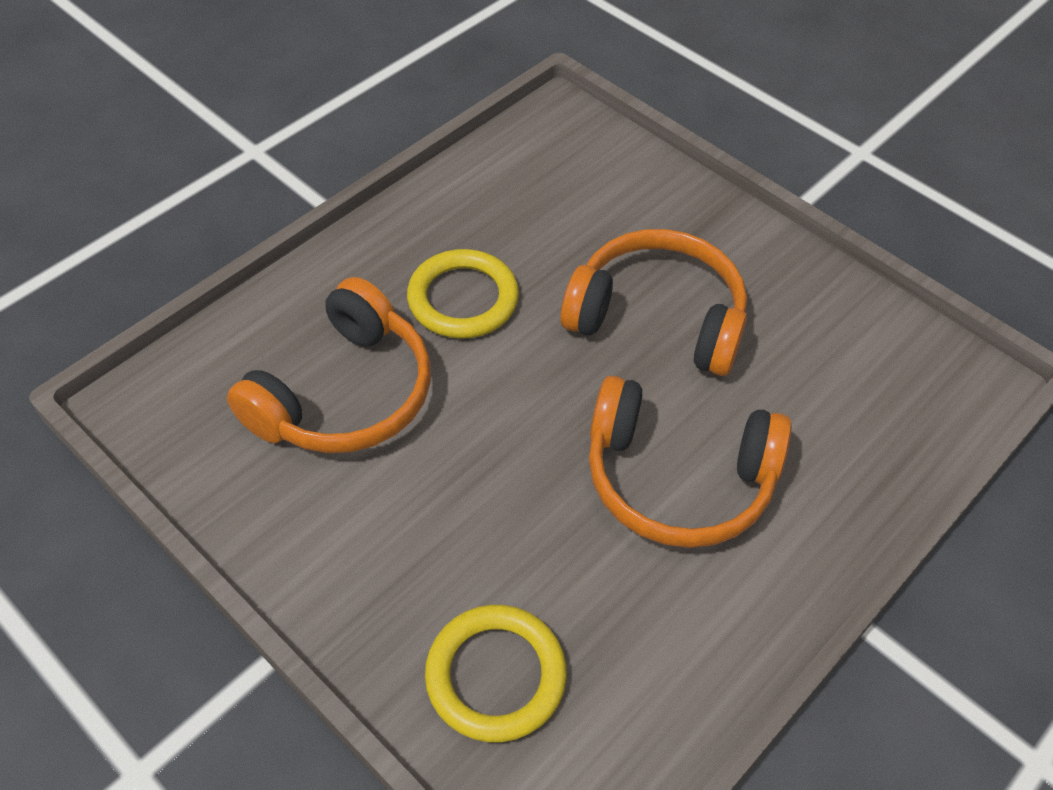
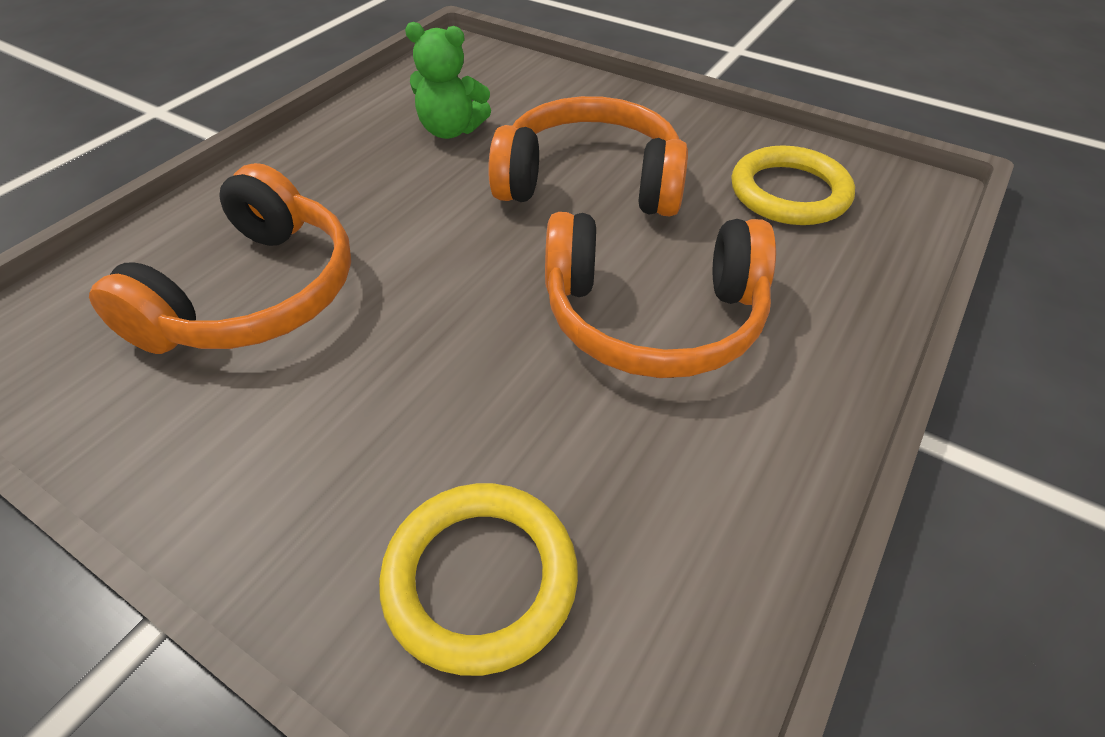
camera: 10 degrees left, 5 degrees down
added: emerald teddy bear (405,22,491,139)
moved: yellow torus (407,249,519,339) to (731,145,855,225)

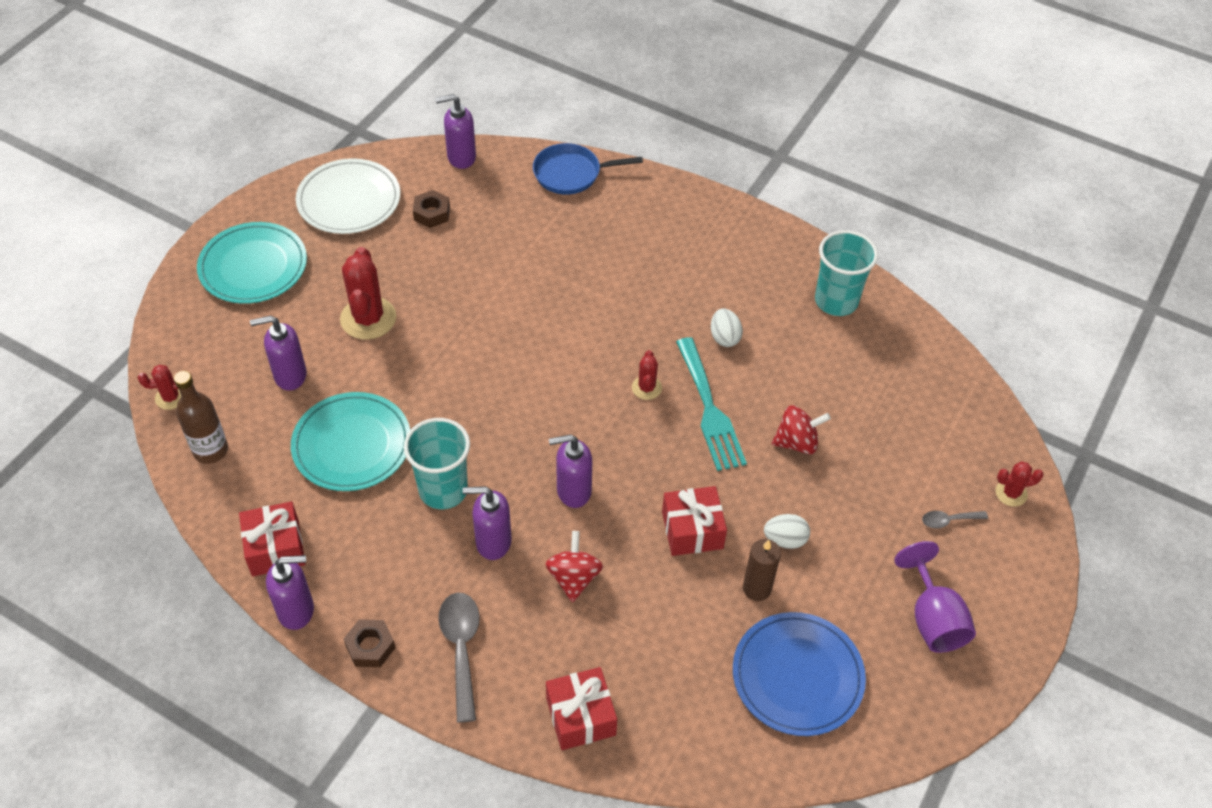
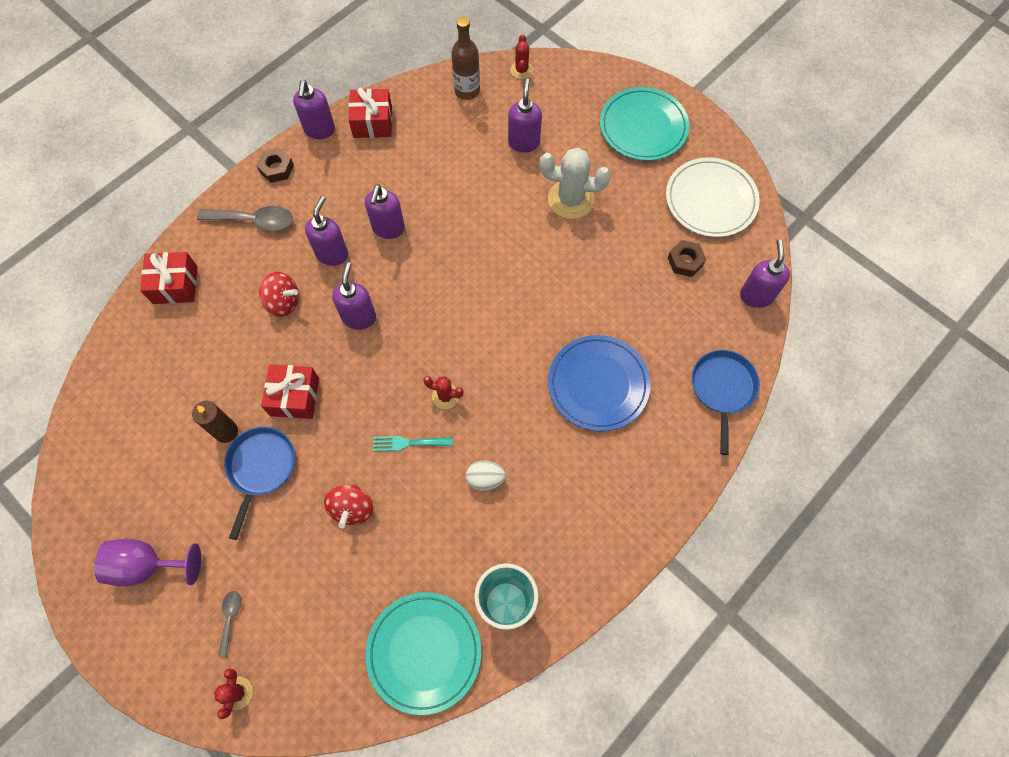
camera: 105 degrees right, 15 degrees up
moved: turquoise flat dish (291,392,410,491) to (365,592,481,715); blue flat dish (733,612,866,736) to (548,335,651,431)
replaced: pure white toy egg (764,514,810,549) to blue frying pan (224,427,295,540); turquoise cup (404,418,470,509) to violet soap dispenser (365,184,405,239)
recoloured: red saguaro cactus (340,247,396,340) to pure white saguaro cactus (539,148,611,219)
resized: turquoise fork (676,337,747,471) = (373,436,453,451) x0.55

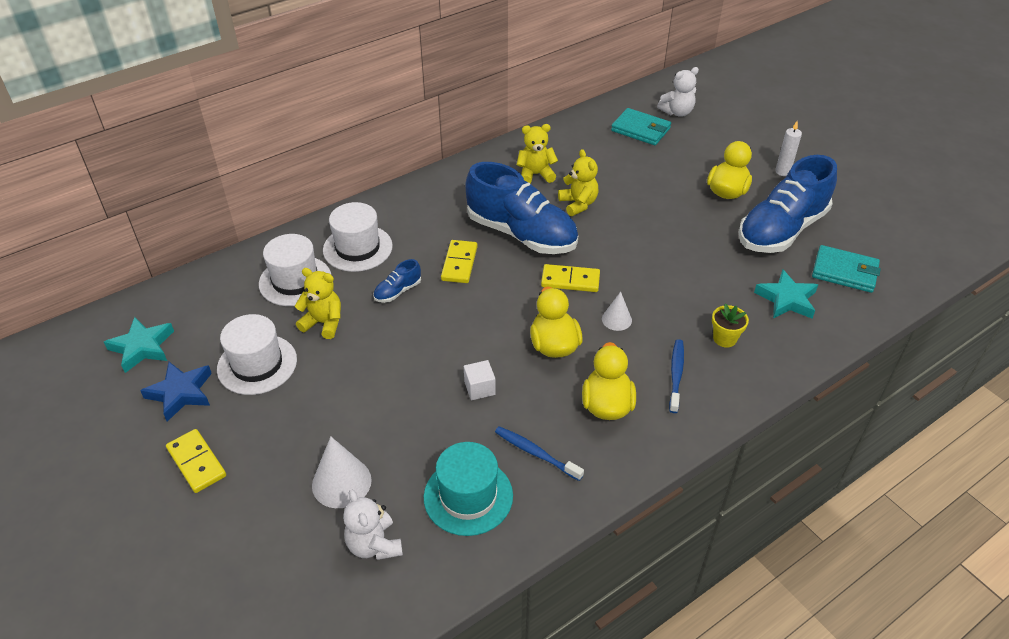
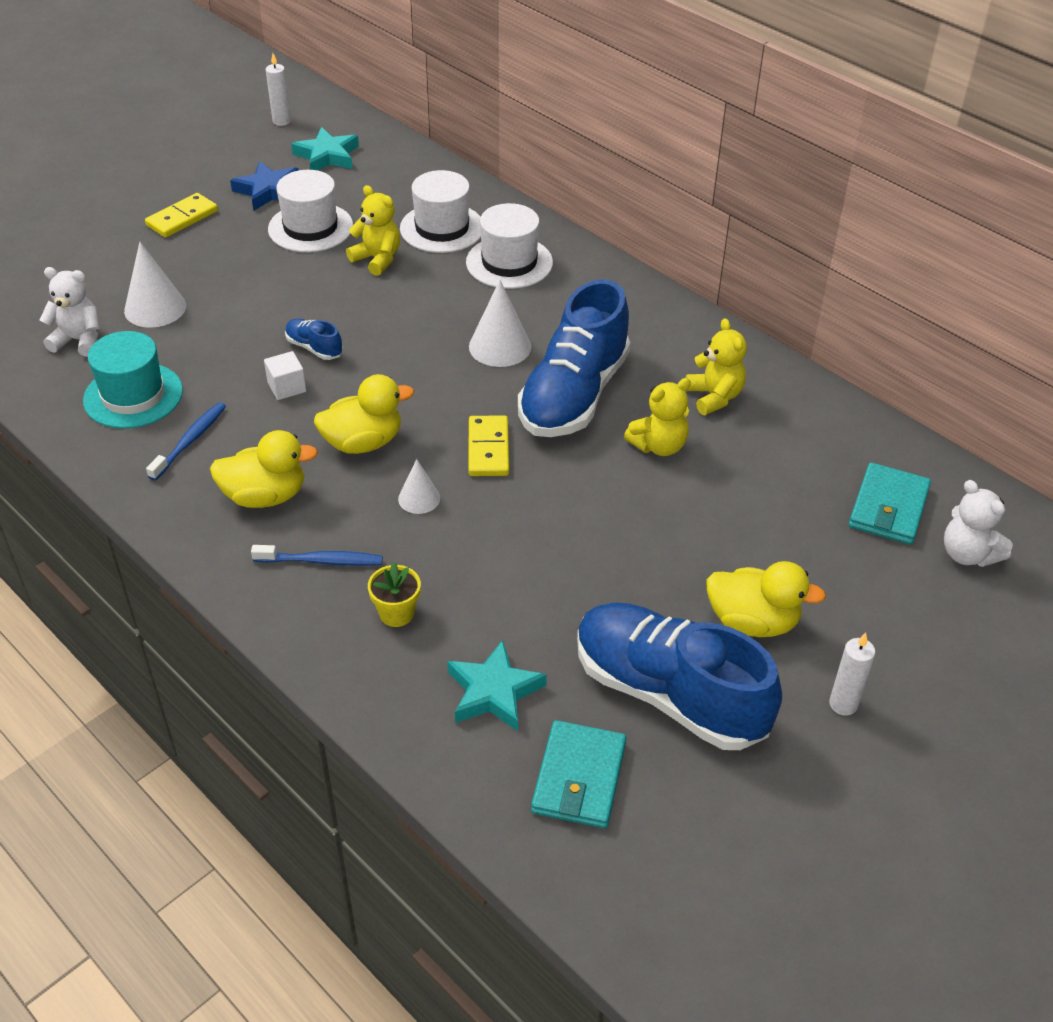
camera: 80 degrees right, 0 degrees up
added: pure white candle (266,53,291,126)
moved: blue shoe (373,259,421,303) to (285,318,343,360)
replaced: yellow domino piece (441,240,478,283) to pure white cone (469,280,531,367)
turned: pure white teddy bear (343,490,403,560) = (40,267,100,357) 45 degrees clockwise; yellow teddy bear (295,268,341,339) = (346,185,400,276) 60 degrees counterclockwise

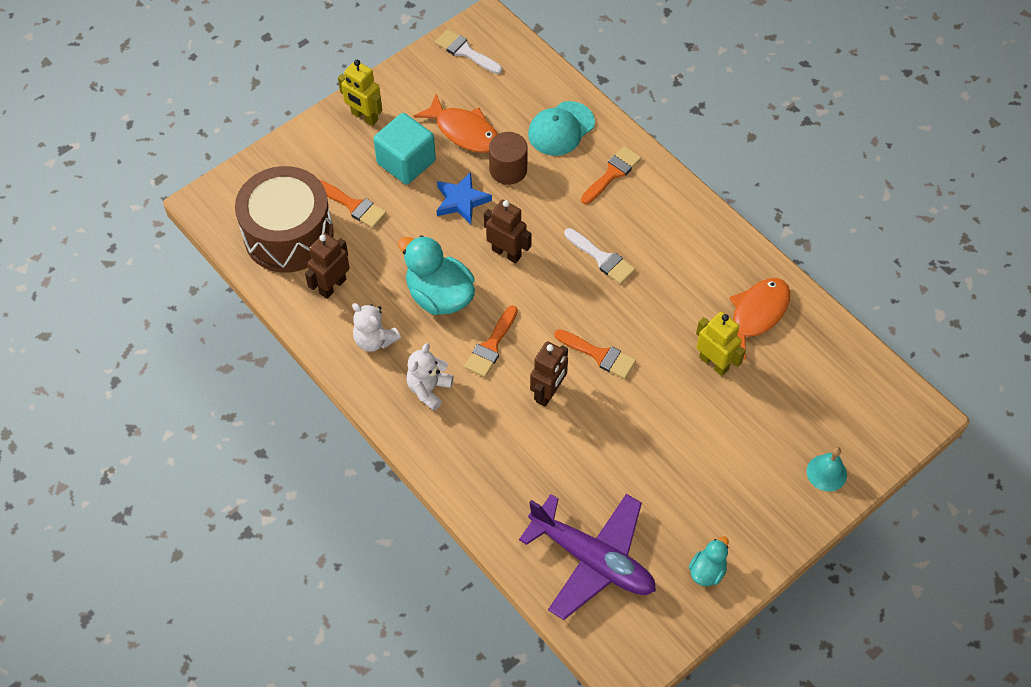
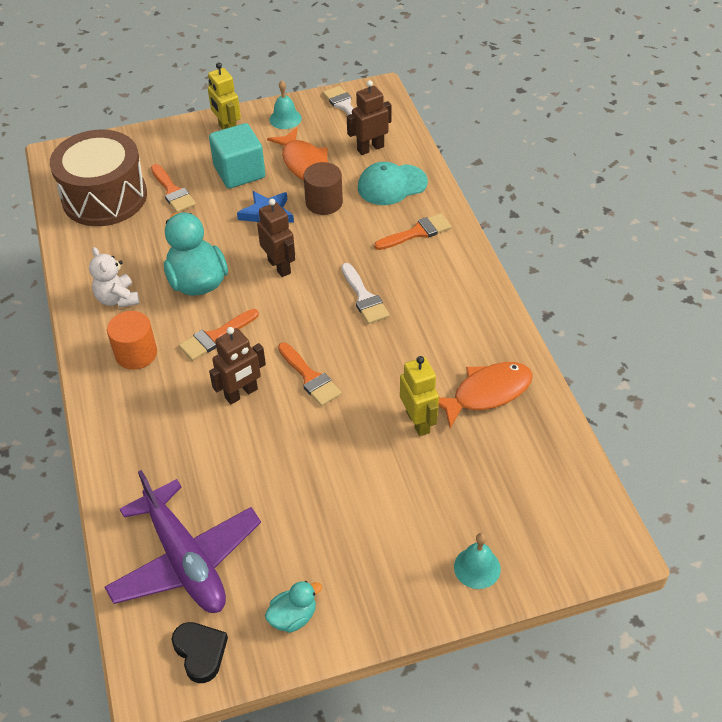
camera: 25 degrees right, 10 degrees down
added: jet-black heart (172,622,228,683); turquoise hand bell (269,80,302,129)
moved: dark brown robot (305,233,350,299) to (347,80,392,155)
replaced: pure white teddy bear (406,343,453,411) to orange-coloured cylinder shape (107,311,157,370)

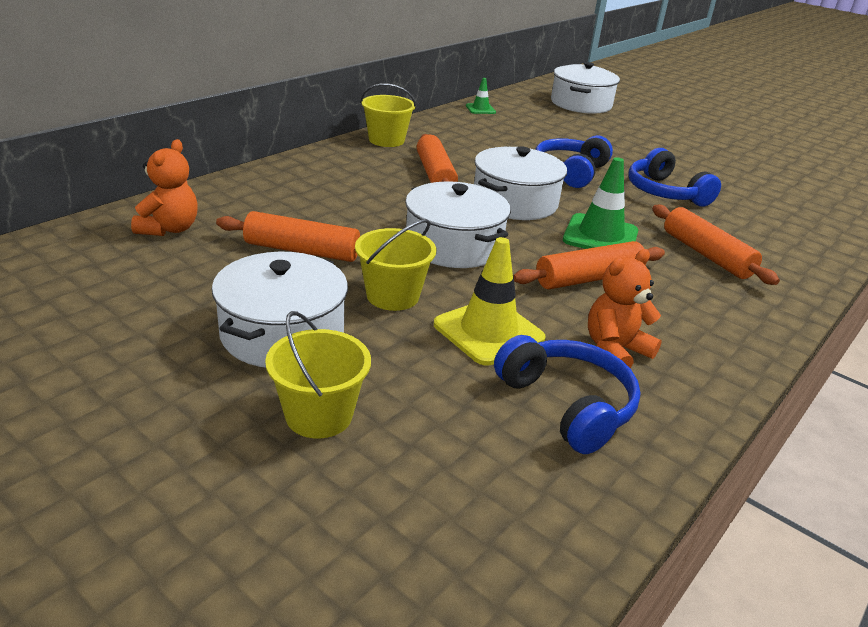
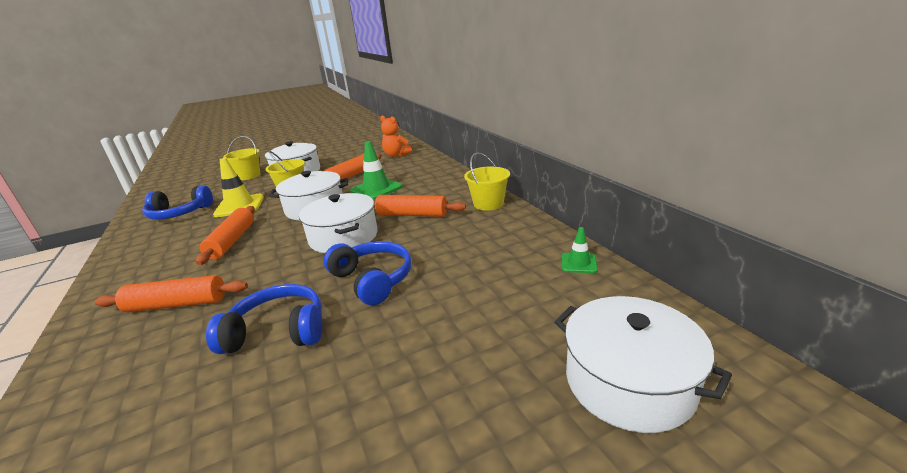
camera: 120 degrees right, 5 degrees down
removed: orange-coloured teddy bear (588,249,662,368)
moved: emerald traffic cone (563,157,638,249) to (350,141,403,200)

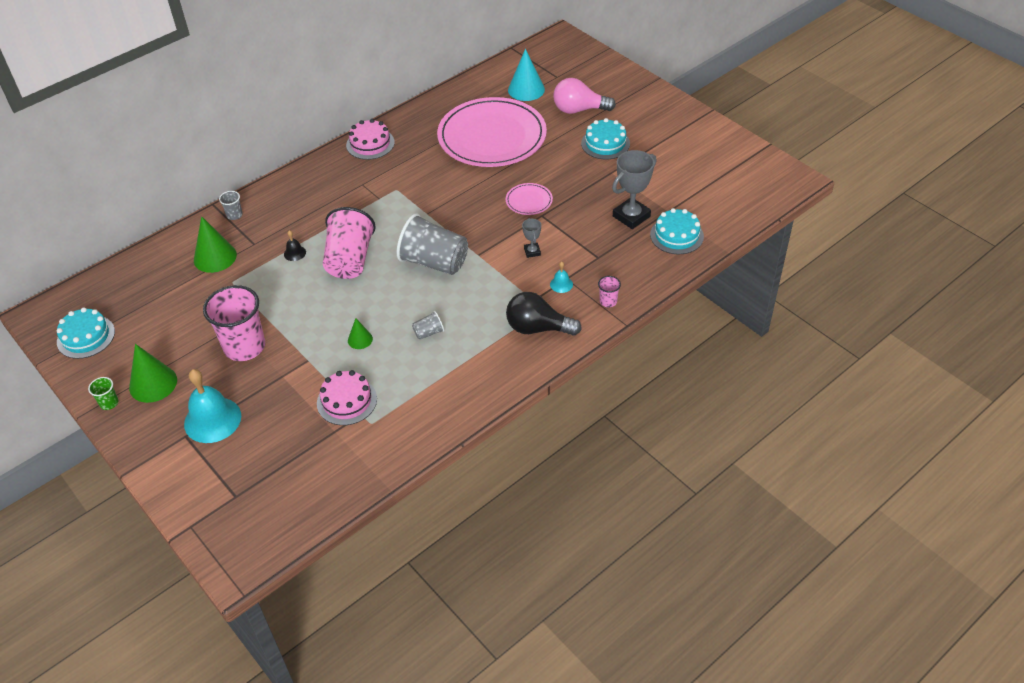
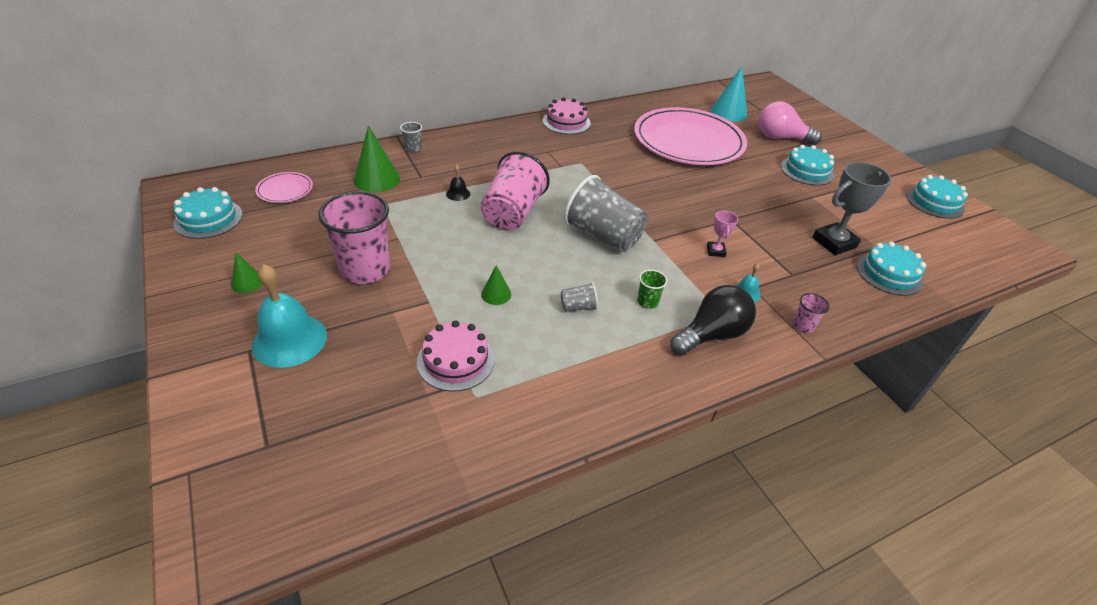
camera: 10 degrees right, 5 degrees down
added: turquoise layer cake (907,175,968,219)
moved: rose-pink flat dish (506,183,553,215) to (255,172,313,203); emerald cup (88,377,119,410) to (637,270,667,309)
recoloured: gray award cup (522,218,541,258) to rose-pink award cup (707,210,738,257)
turned: jet-black bulb (506,292,582,336) = (670,285,756,355) 120 degrees clockwise
resized: emerald cone (129,344,177,403) = (231,252,262,293) x0.55

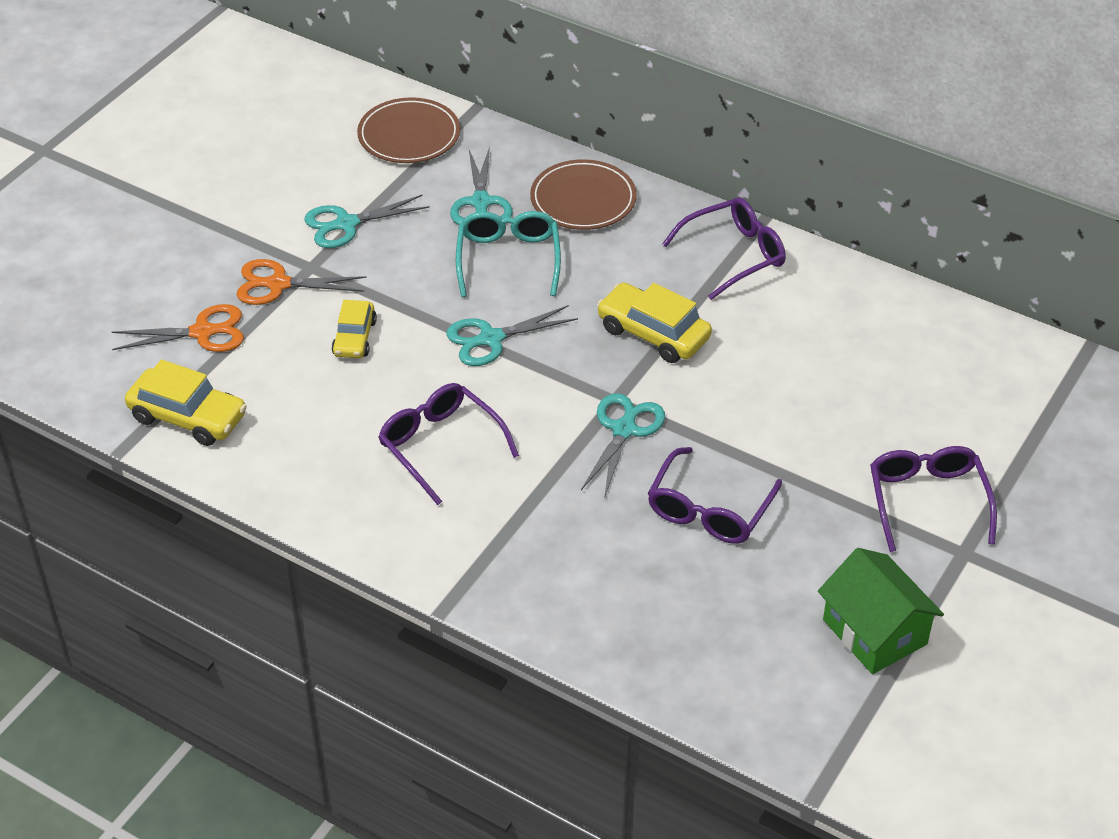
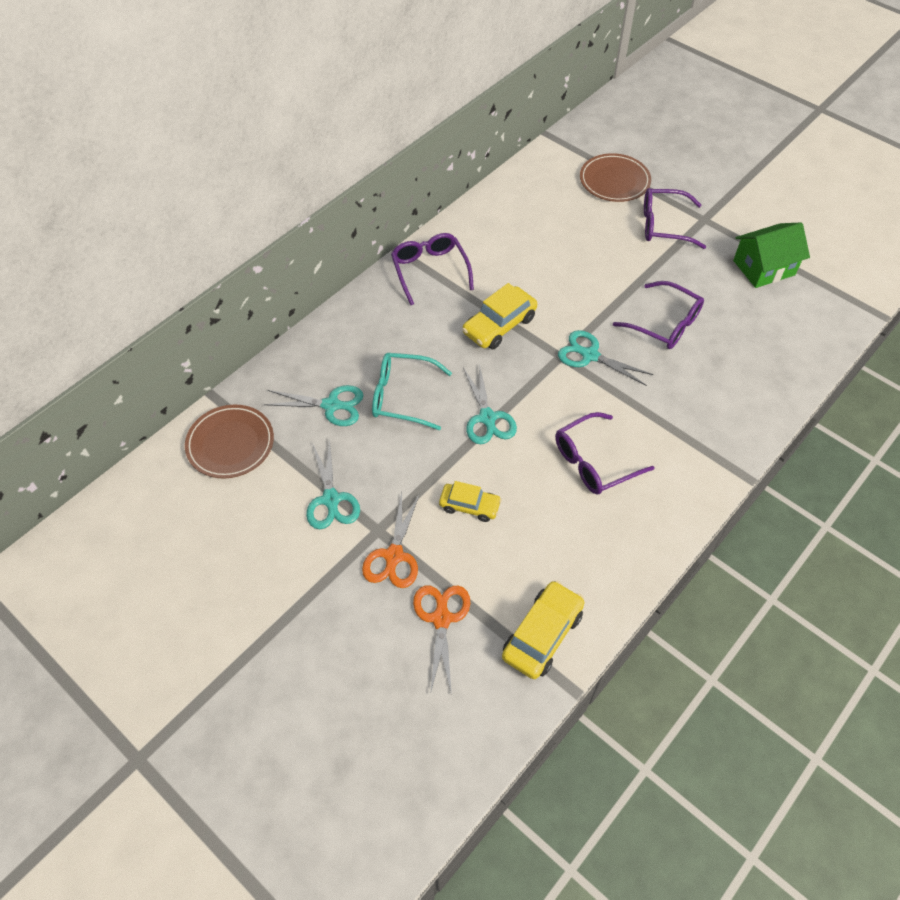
camera: 80 degrees left, 10 degrees up
moved: dark brown flat dish (530,159,637,230) to (580,153,651,202)

